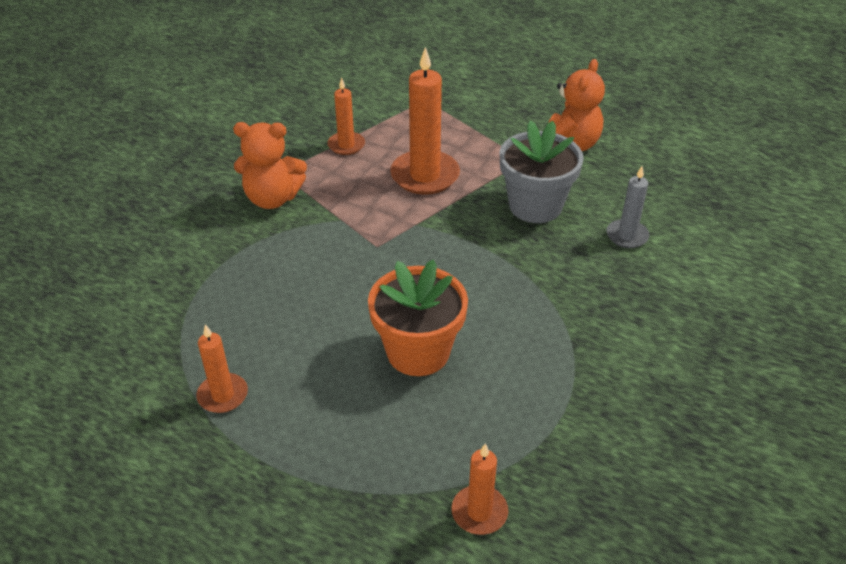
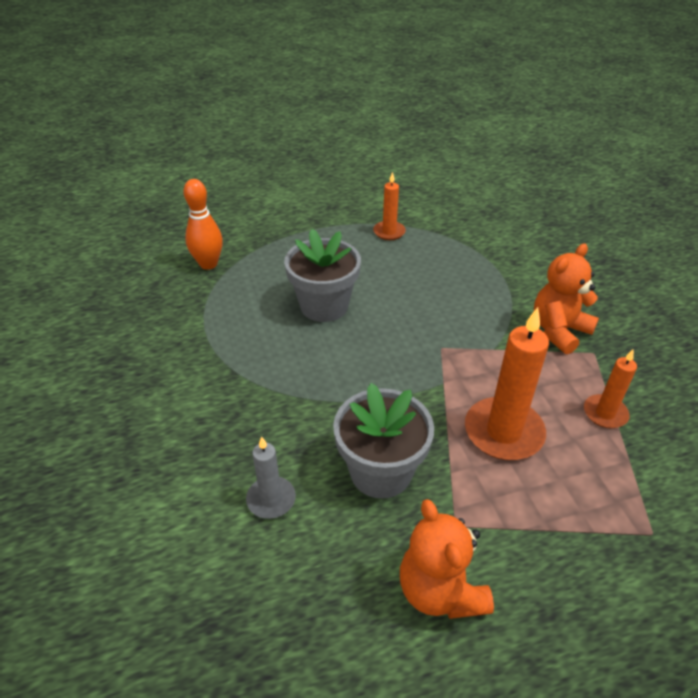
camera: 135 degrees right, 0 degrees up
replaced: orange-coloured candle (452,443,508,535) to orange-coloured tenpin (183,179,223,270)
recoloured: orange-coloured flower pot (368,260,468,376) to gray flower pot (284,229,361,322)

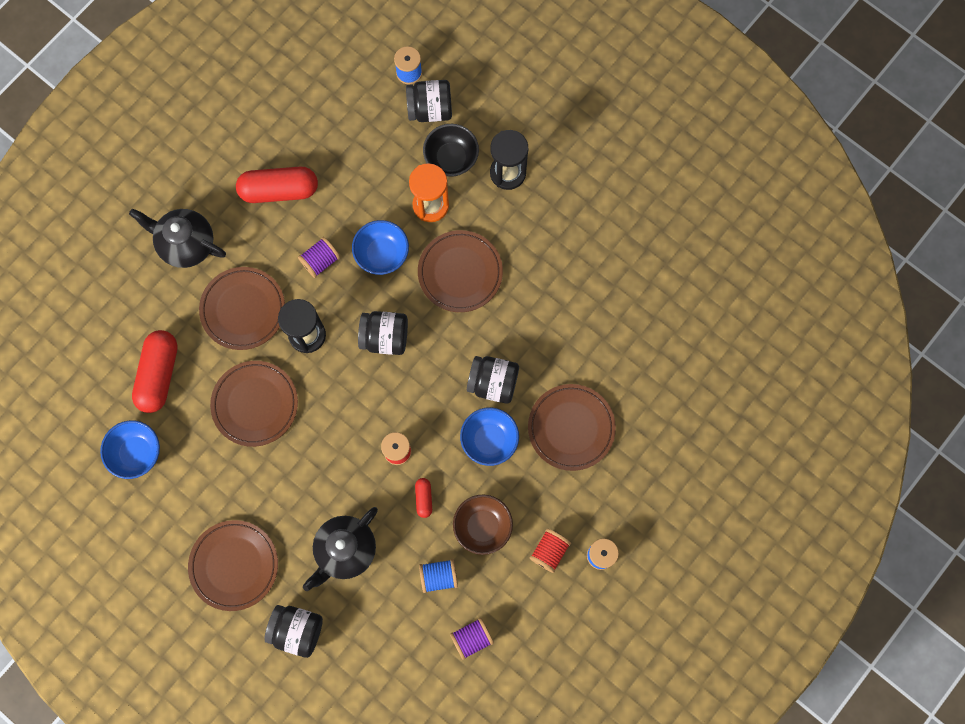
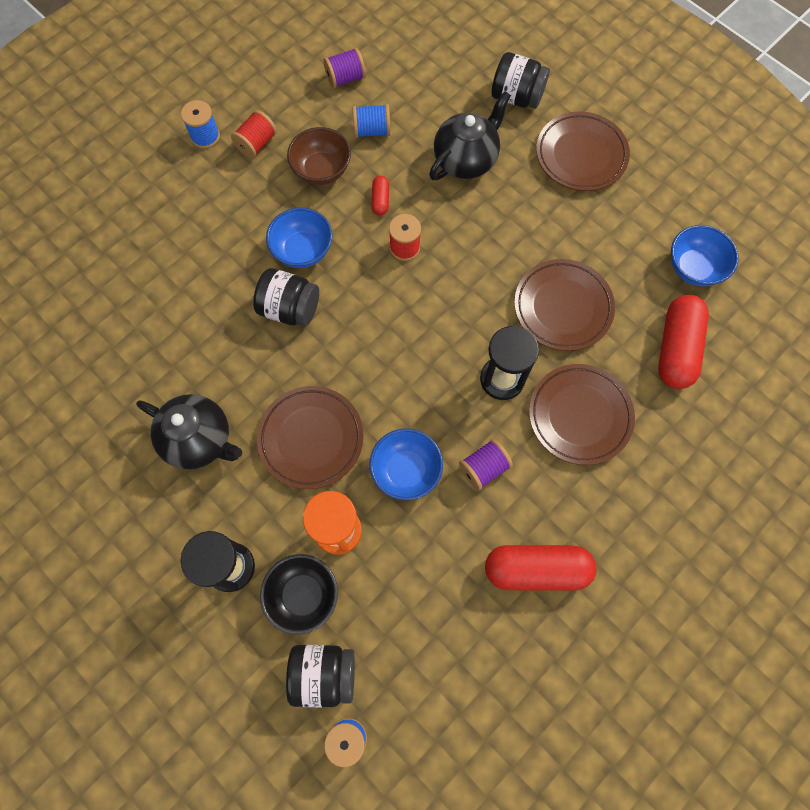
camera: 175 degrees left, 5 degrees down
removed: jet-black jar (358,311,408,355); dark brown flat dish (528,384,616,471)
moved: jet-black teapot (129,208,226,268) to (136,394,242,469)

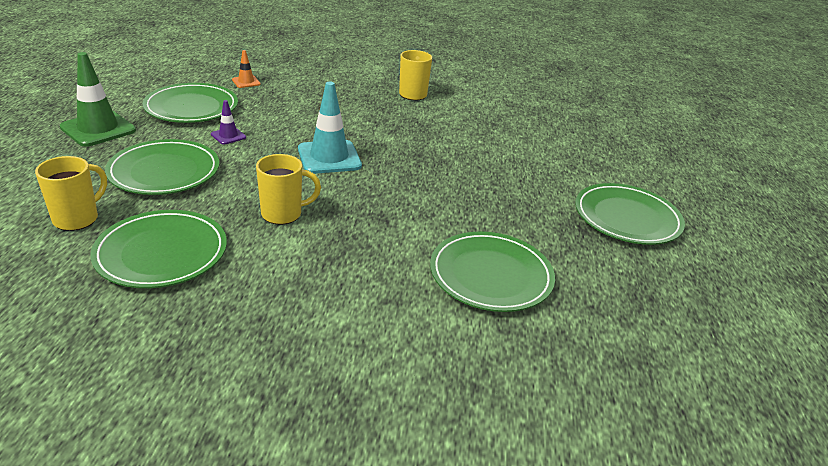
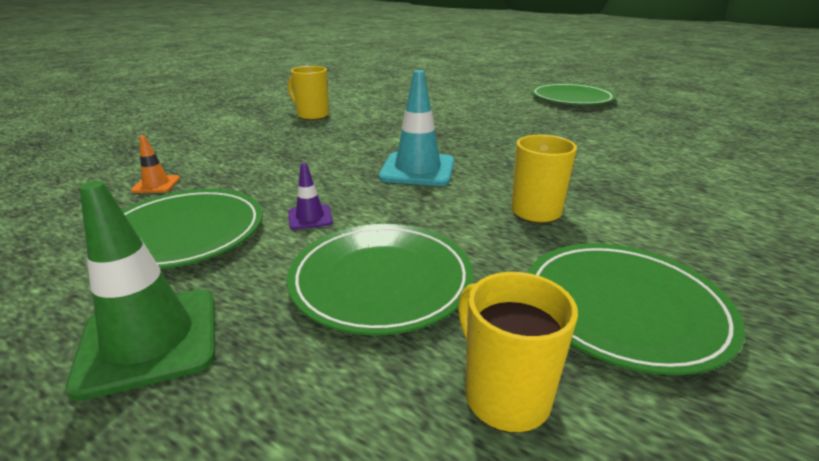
camera: 60 degrees left, 5 degrees down
removed: emerald flat dish (430,231,555,312)

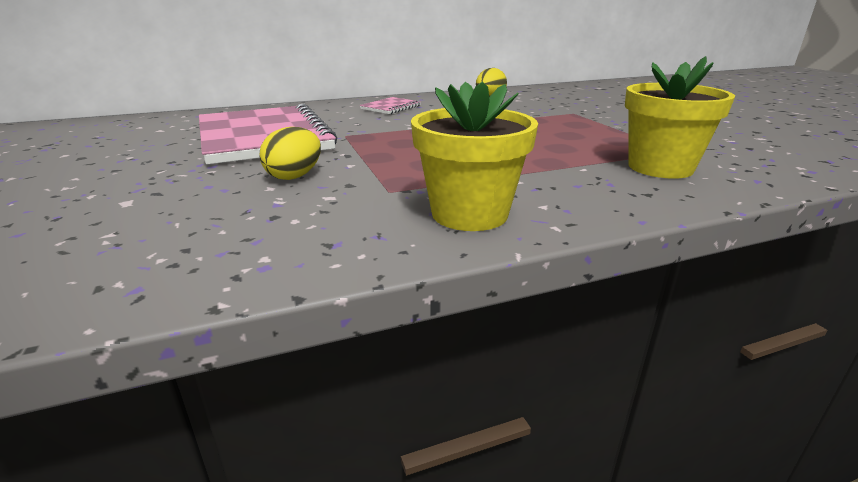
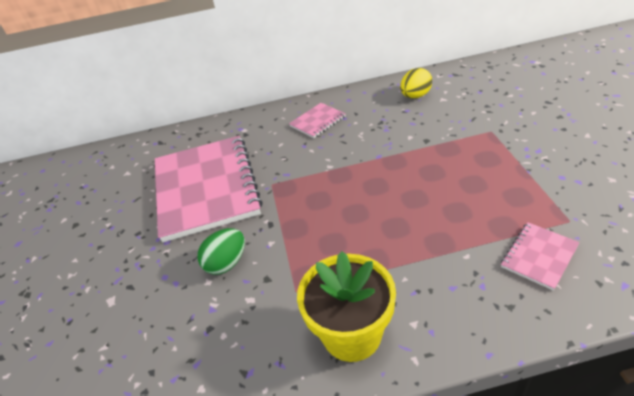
camera: 15 degrees right, 15 degrees up
replaced: yellow flower pot (625,56,735,179) to rose-pink notepad (501,222,580,291)
recoloured: yellow toy egg (260,127,321,180) to emerald toy egg (198,228,245,274)

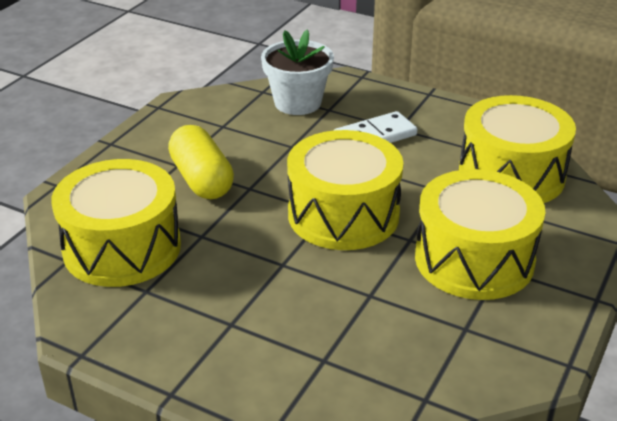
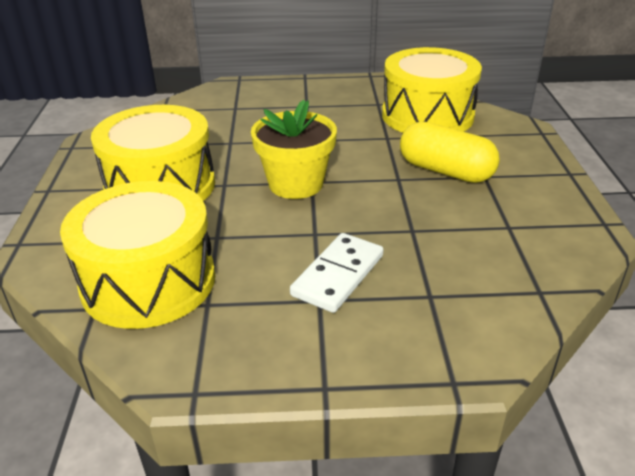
camera: 150 degrees right, 0 degrees up
removed: pure white flower pot (261,29,334,115)
replaced: yellow toy drum (287,130,403,250) to yellow flower pot (251,100,337,199)

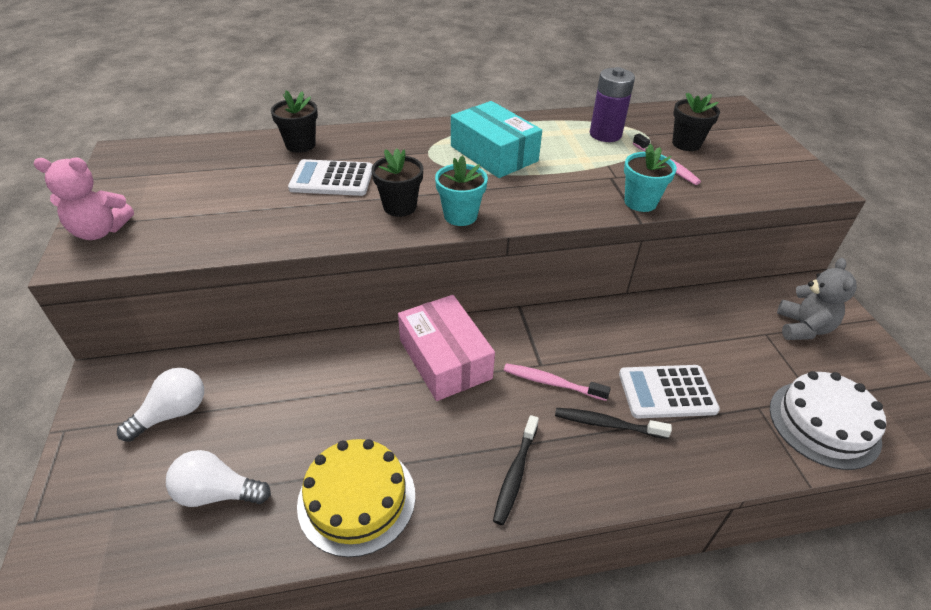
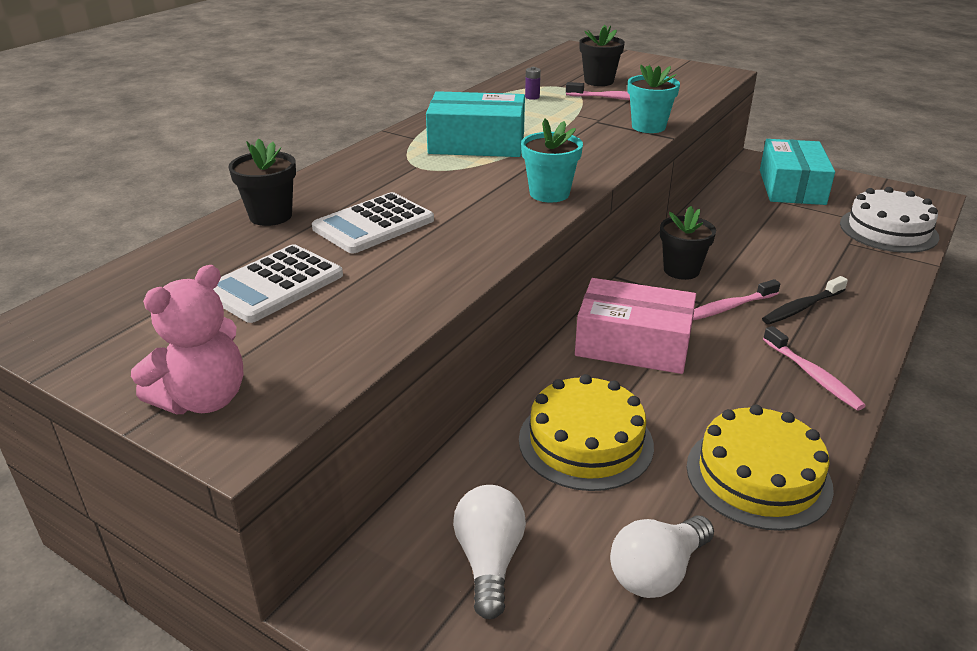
camera: 45 degrees left, 10 degrees down
added: yellow layer cake (519,374,654,491)
moved: pure white calculator (619,365,720,418) to (213,244,343,323); jet-black flower pot (371,149,423,217) to (660,206,716,280)
replaced: gray teddy bear (777,258,857,340) to turquoise parcel (760,139,835,205)
recoloured: jet-black tooth brush (493,415,539,525) to rose-pink tooth brush (763,326,866,411)
resized: violet AA battery (590,67,635,142) = (525,67,541,100) x0.41

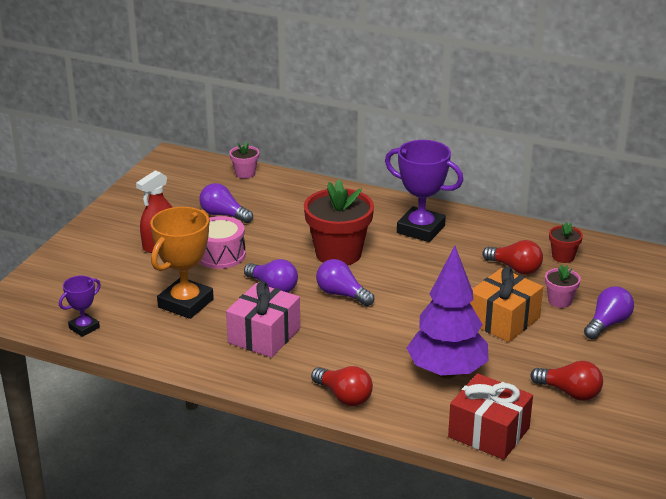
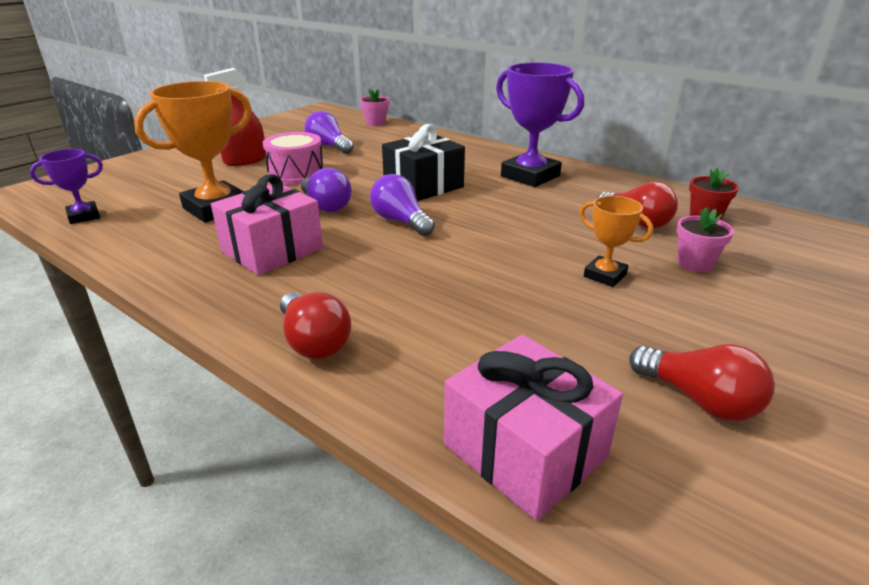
camera: 15 degrees right, 0 degrees up
removed: violet tree (407,246,489,379); violet bulb (584,286,634,339)
replaced: red flower pot (304,179,374,265) to jet-black present (382,124,465,201); orange-coloured present (470,267,543,342) to orange-coloured award cup (579,196,653,287)
recoloured: red present (448,373,533,460) to rose-pink present (444,334,623,521)

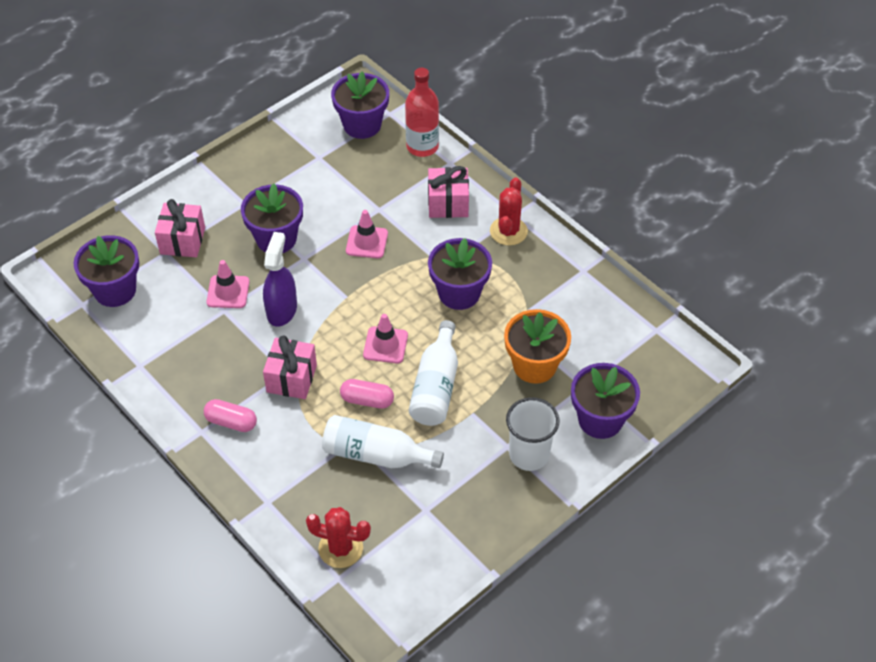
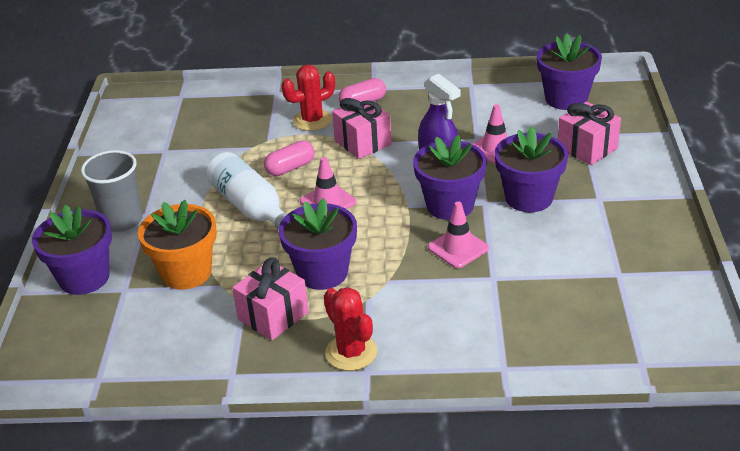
camera: 135 degrees right, 15 degrees down
removed: pure white bottle (322,415,444,468); red bottle (405,68,439,157)
moved: rose-pink present (428,166,469,218) to (232,258,309,340); red saguaro cactus (306,507,371,568) to (282,64,335,131); violet flower pot (331,72,389,139) to (413,135,487,220)
recoloured: pure white cup (506,397,560,471) to gray cup (81,150,143,232)

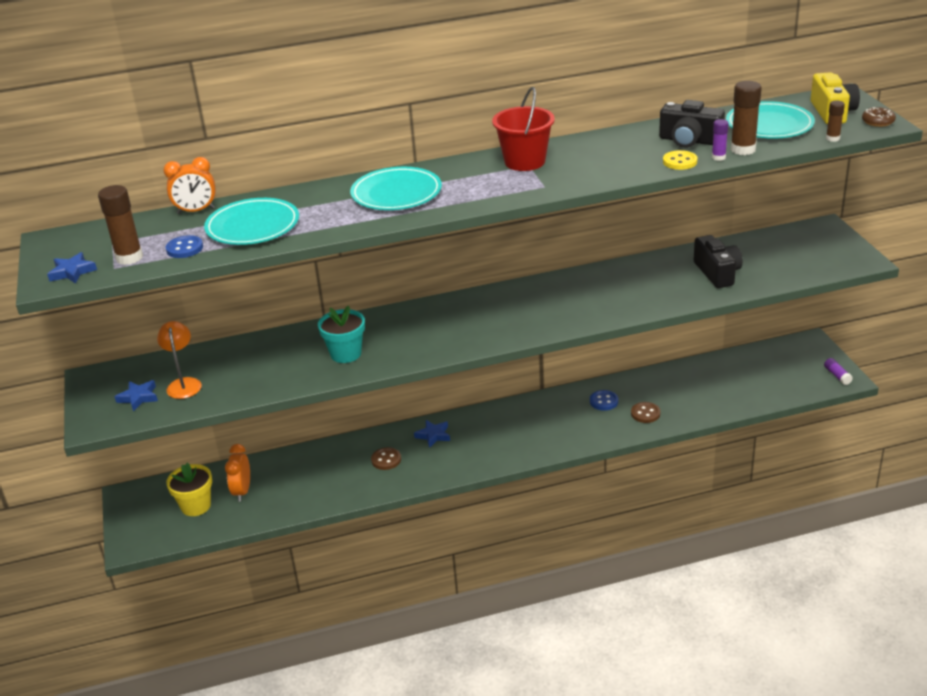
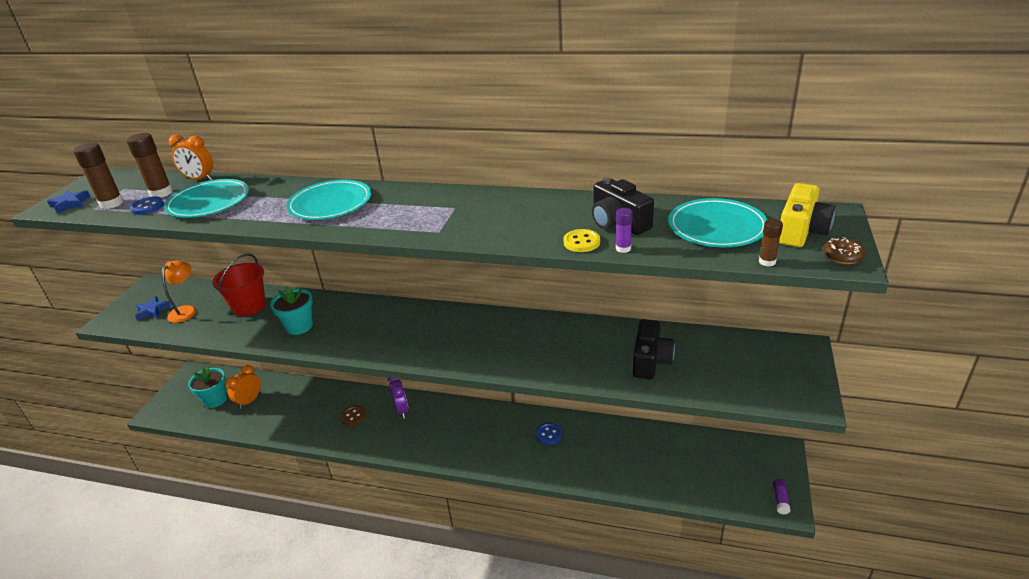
camera: 30 degrees right, 0 degrees up
removed: dark brown button (631,402,660,423)
moved: dark brown stick of glue (731,81,762,155) to (127,133,173,197); red bucket (492,87,555,171) to (212,253,266,316)
replaced: blue star (414,420,450,448) to violet clock (388,378,408,419)
recoloured: yellow flower pot (166,463,212,516) to turquoise flower pot (188,367,227,408)

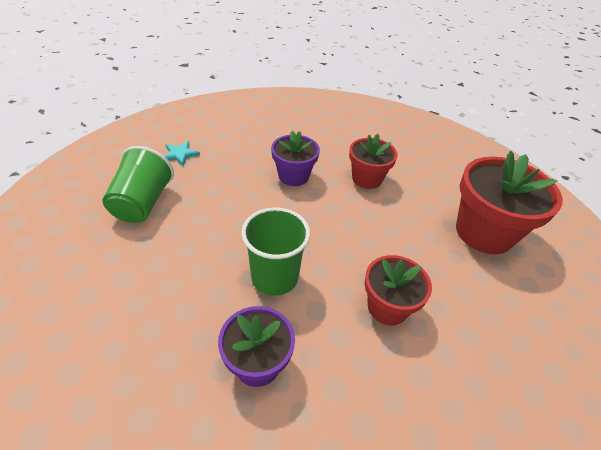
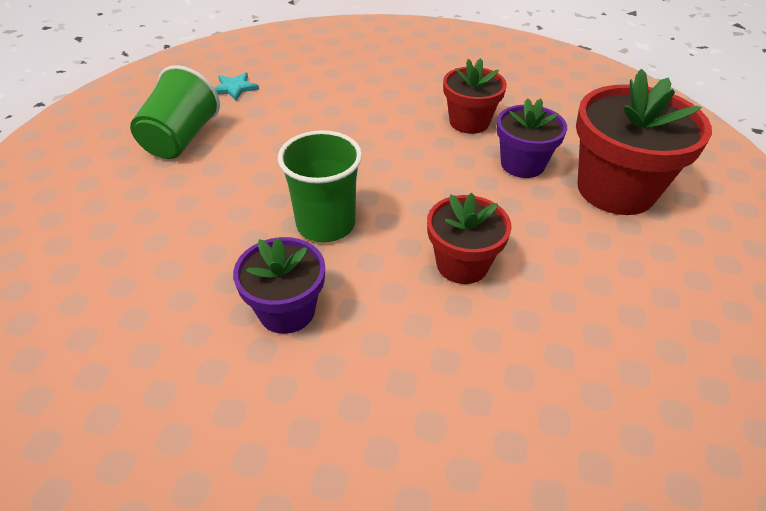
camera: 10 degrees right, 0 degrees up
moved: violet flower pot (271,131,320,186) to (497,98,567,178)

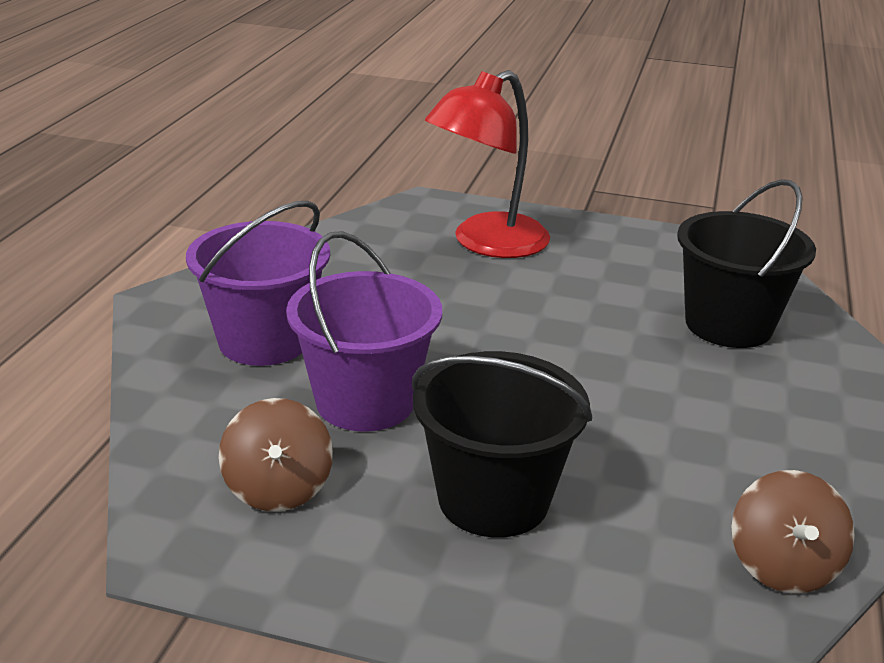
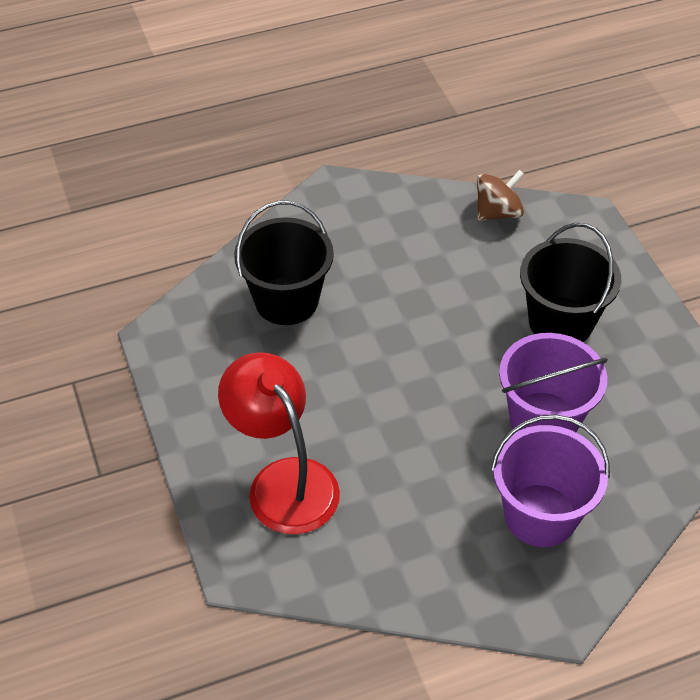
camera: 125 degrees left, 20 degrees up
removed: dark brown toy top (219,398,333,512)
turned: red lamp (425,70,550,258) = (218,352,340,534) 135 degrees counterclockwise

